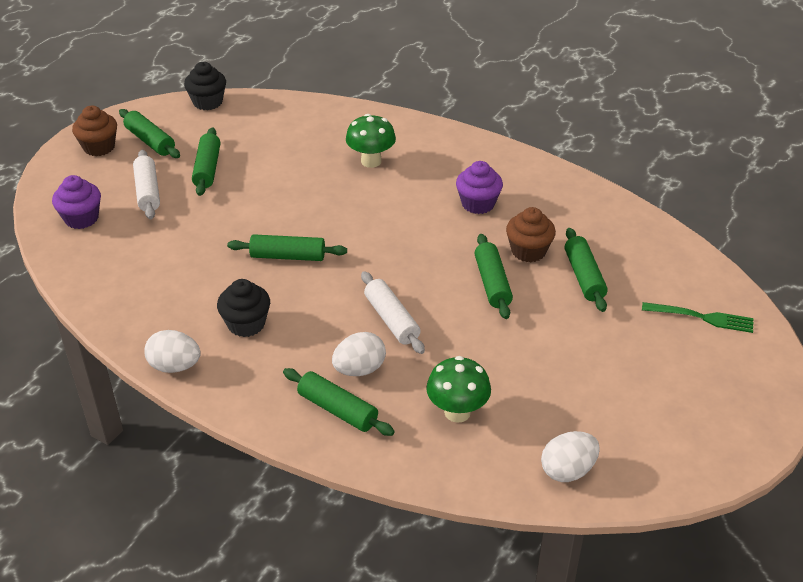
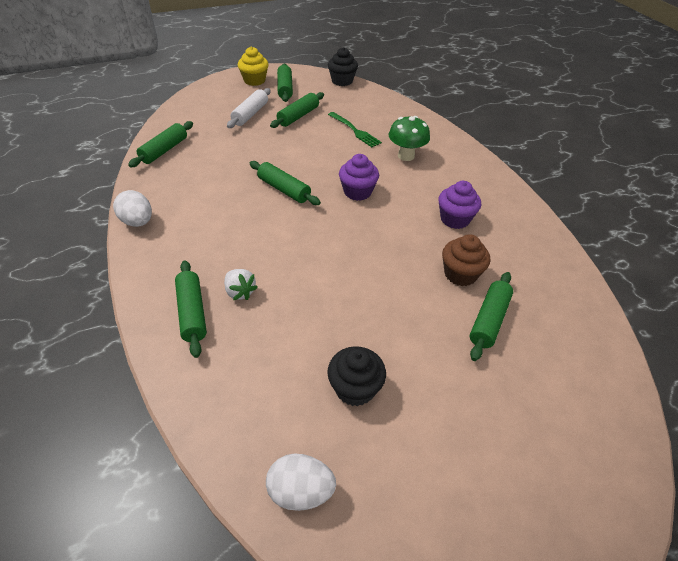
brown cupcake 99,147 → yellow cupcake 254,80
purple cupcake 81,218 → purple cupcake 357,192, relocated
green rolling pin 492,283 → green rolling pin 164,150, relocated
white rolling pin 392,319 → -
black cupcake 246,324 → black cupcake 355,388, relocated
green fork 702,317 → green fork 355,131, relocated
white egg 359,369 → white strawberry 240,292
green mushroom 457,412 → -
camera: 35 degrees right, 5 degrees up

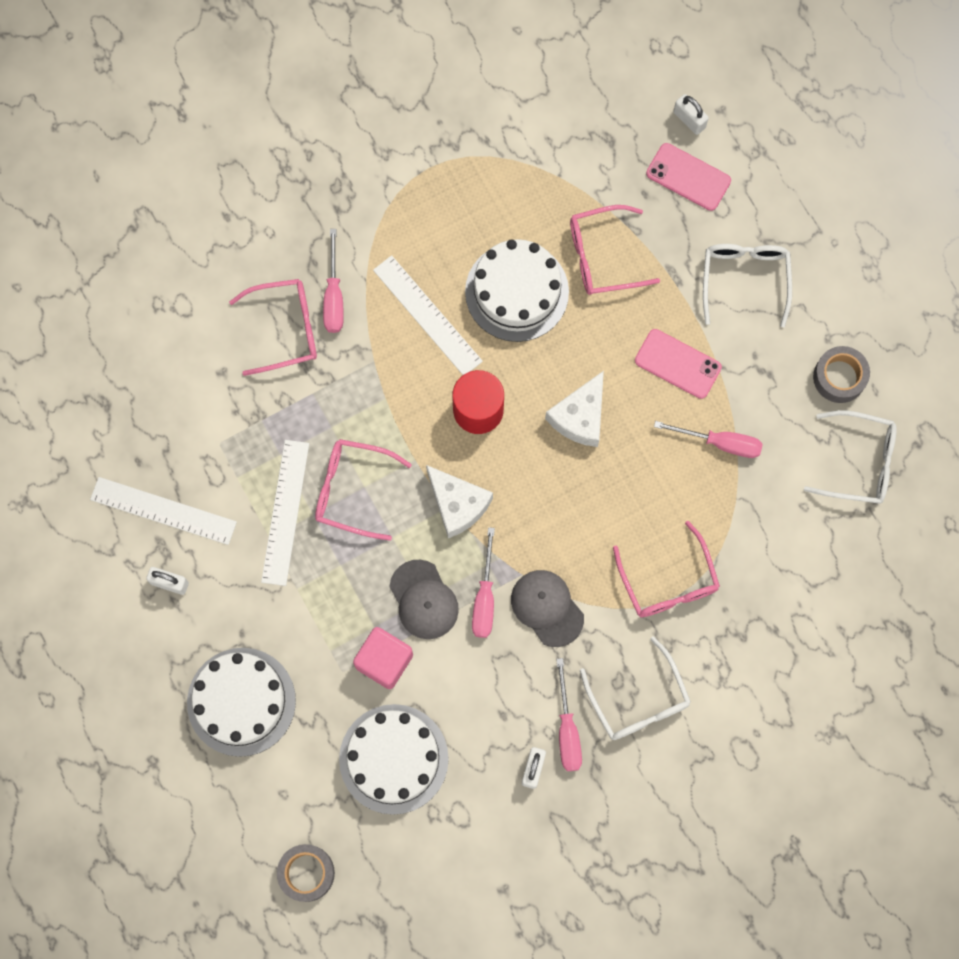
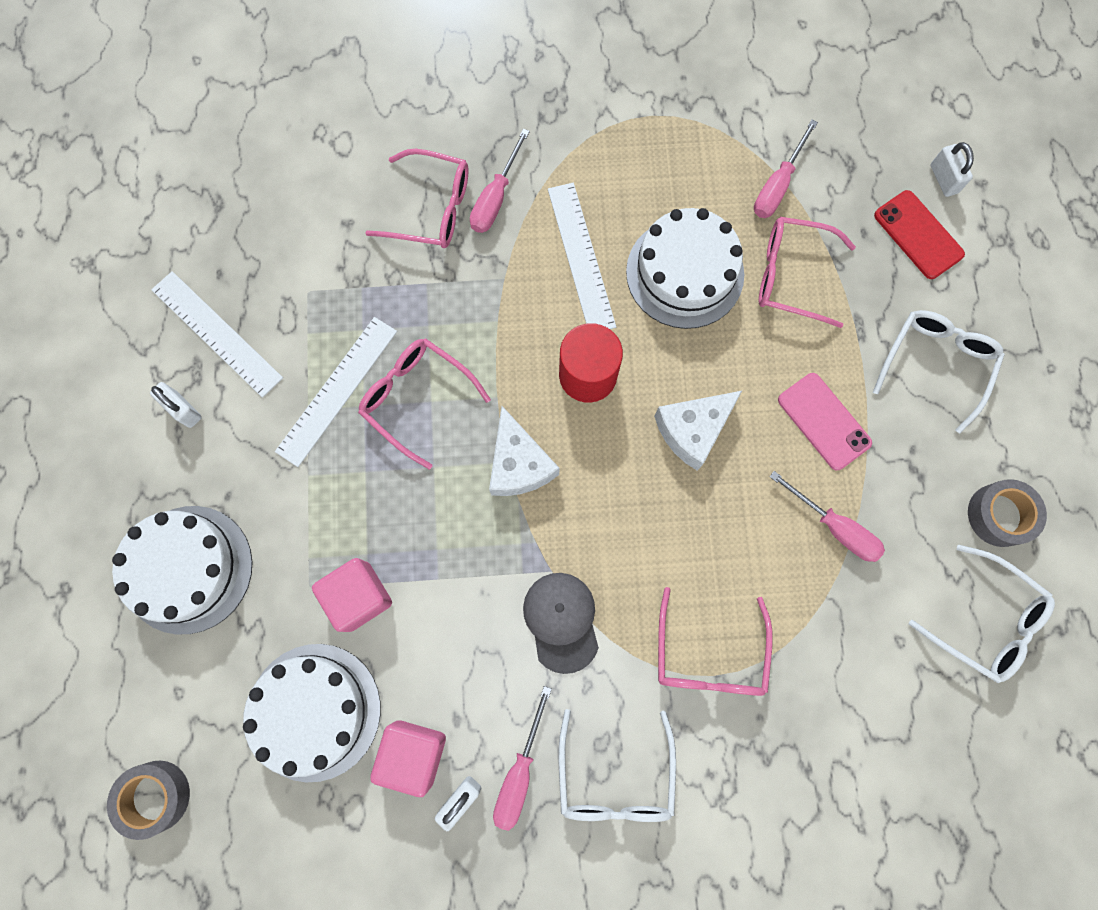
pink phone 688,177 → red phone 918,235
pink screwdriver 484,598 → pink screwdriver 777,185, relocated
grey cap 424,600 → -
- → pink cube 413,753
camera: 25 degrees right, 0 degrees up

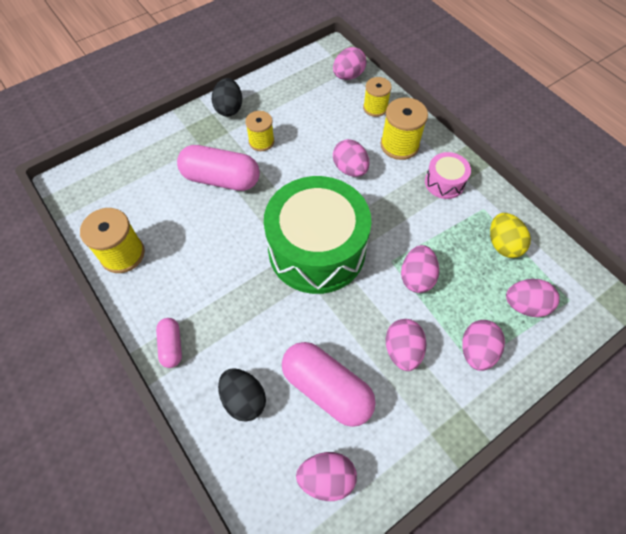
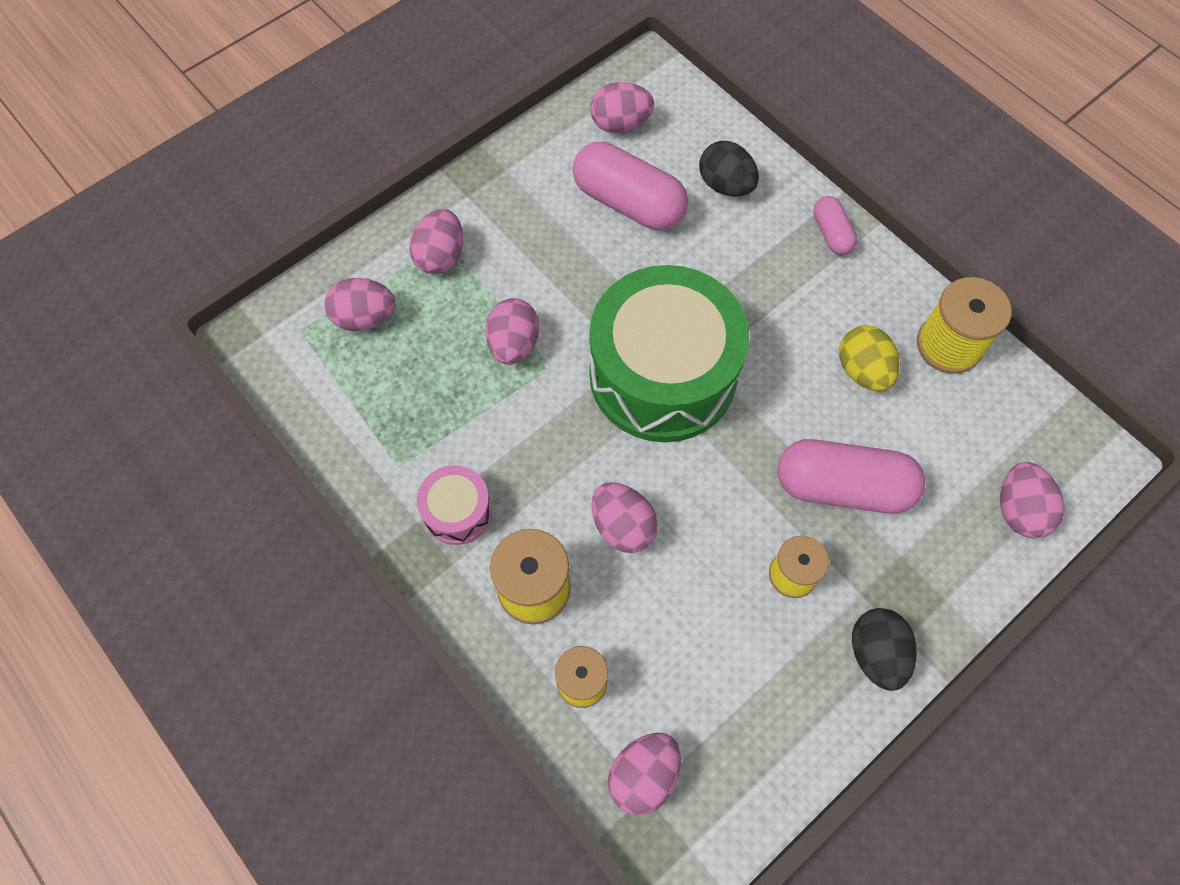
yellow egg 503,244 → yellow egg 862,371, relocated
pink egg 402,350 → pink egg 1019,510, relocated
camera: 175 degrees right, 5 degrees up

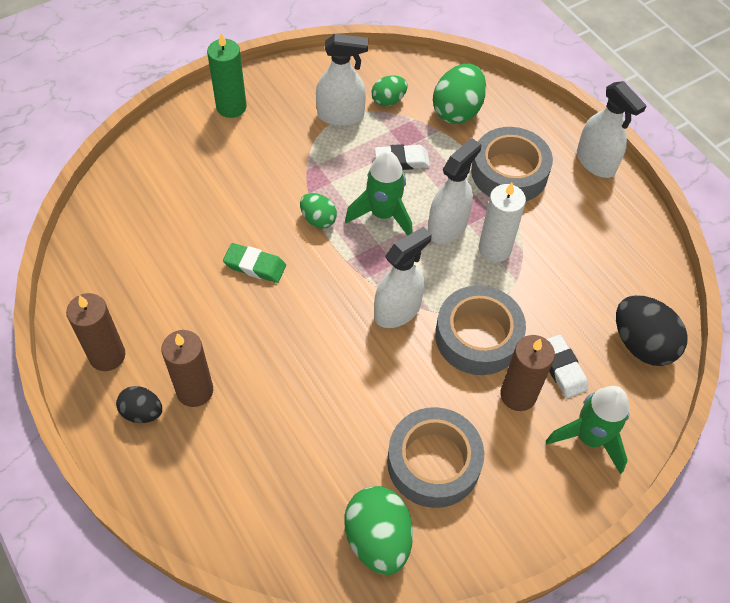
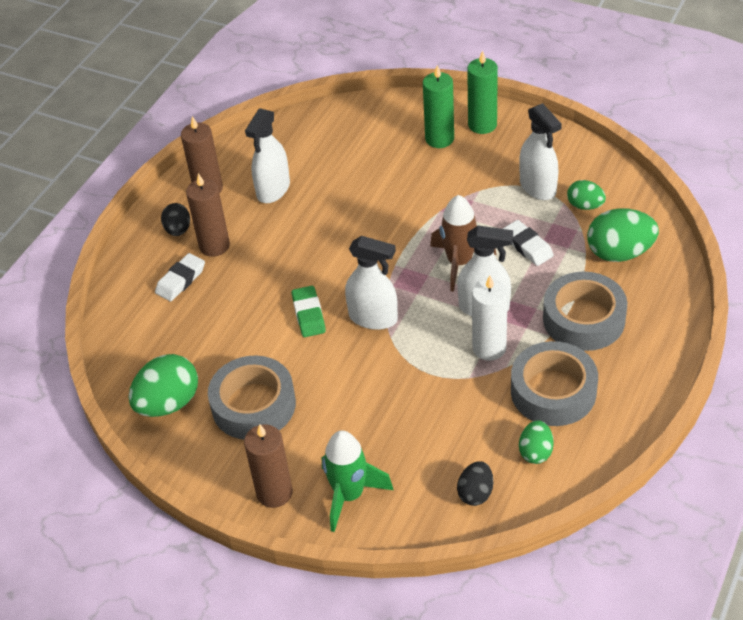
white spray bottle 595,162 → white spray bottle 273,189, relocated
green rocket 383,214 → brown rocket 459,263
green egg 318,219 → green egg 535,452, relocated
green eraser 255,266 → green eraser 308,314, relocated
grey tape 478,336 → grey tape 553,391, relocated
black egg 642,344 → black egg 475,493, x0.58
brown candle 518,395 → brown candle 274,493, relocated
white eraser 562,369 → white eraser 181,280, relocated
- → green candle 439,139
camera: 65 degrees right, 10 degrees down

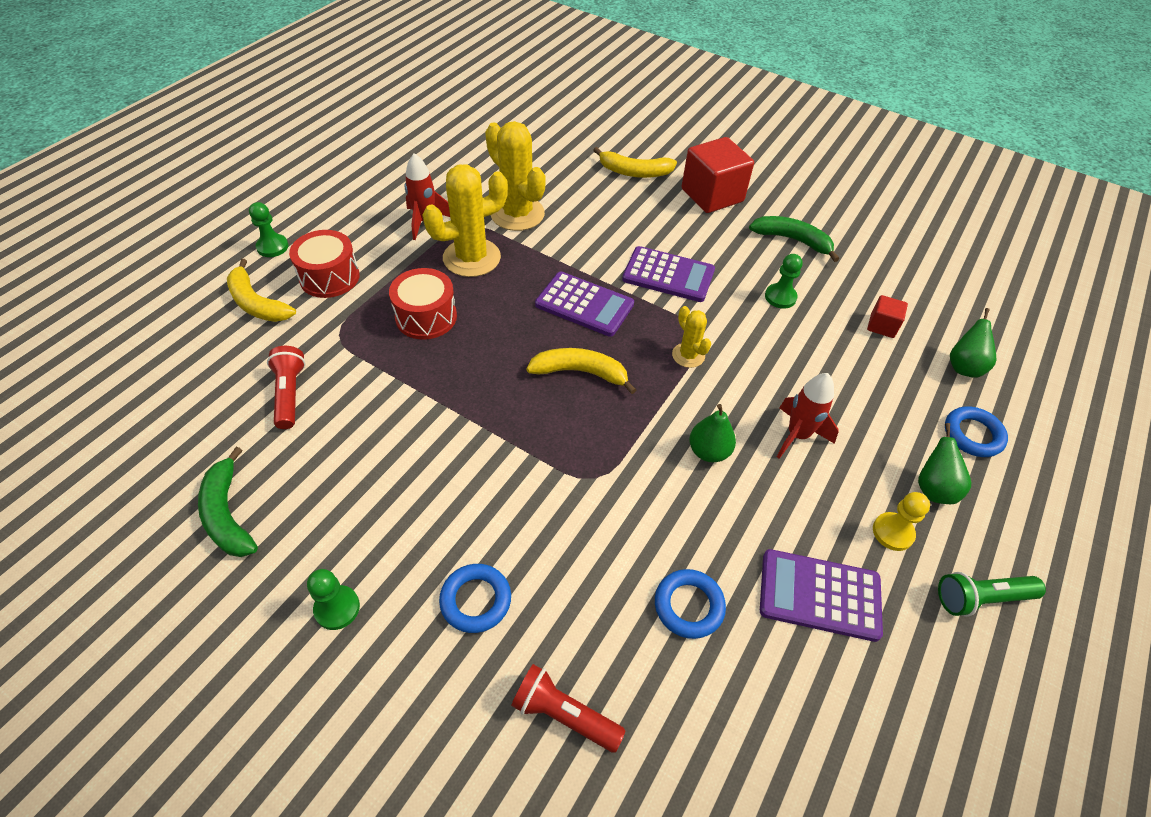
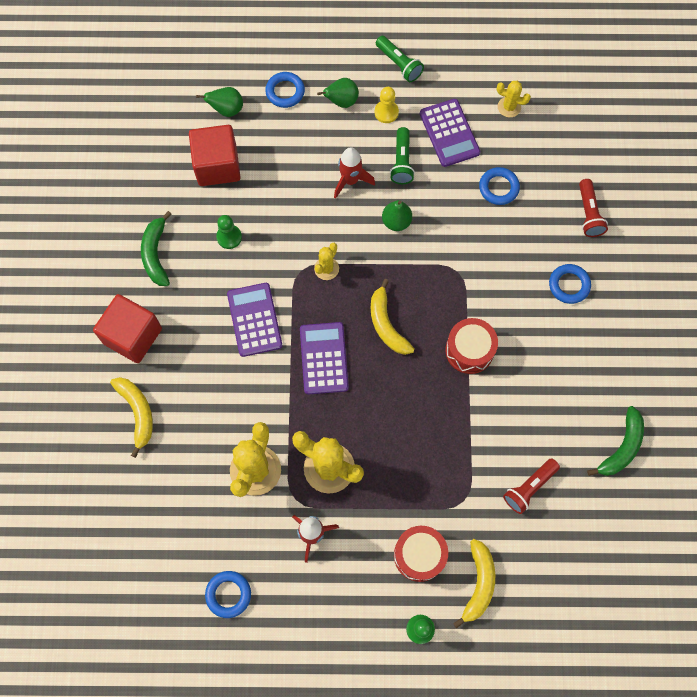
red drum 426,317 → red drum 469,350, relocated
red cube 882,326 → red cube 217,166, x2.05
green pawn 337,608 → -
- → yellow cactus 509,107
- → green flashlight 402,162
- → blue ring 228,594
camera: 120 degrees left, 20 degrees up

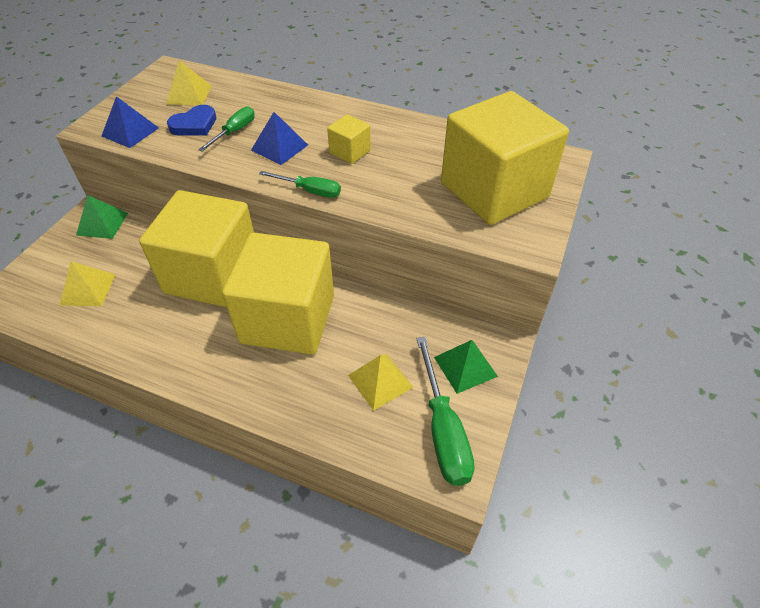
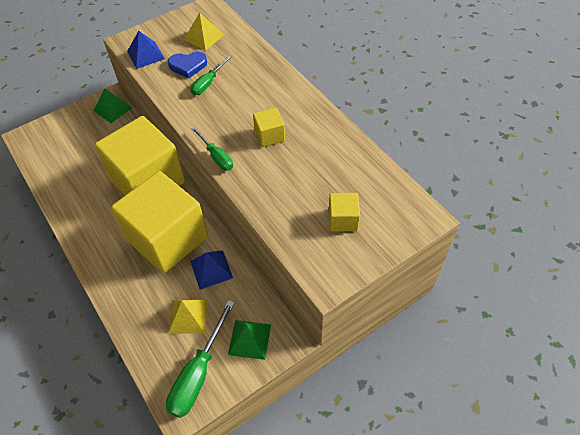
yellow cube 494,190 → yellow cube 343,220, x0.41
green screwdriver 234,132 → green screwdriver 208,83, 150 degrees clockwise
blue pyramid 279,147 → blue pyramid 211,269, relocated
yellow pyramid 88,289 → -
camera: 35 degrees right, 5 degrees up

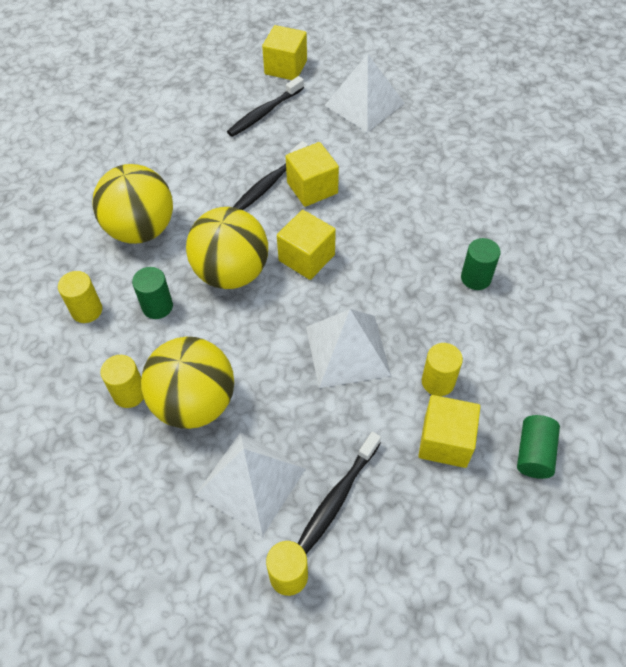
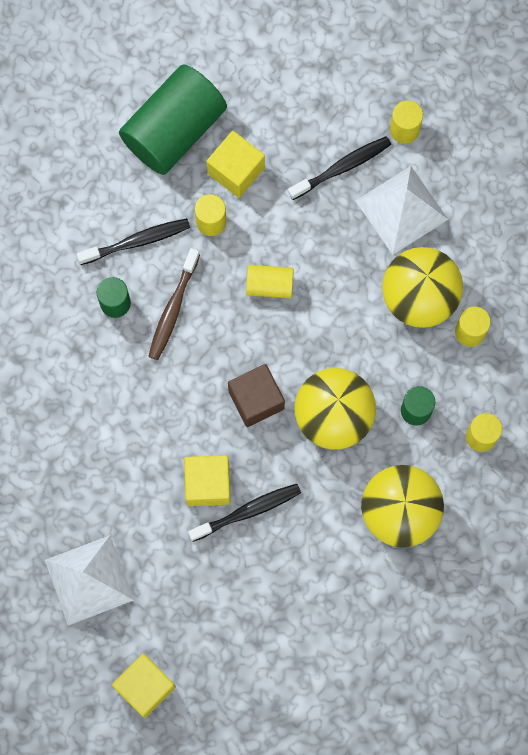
black toothbrush 264,113 → black toothbrush 137,241, relocated
yellow cube 306,258 → brown cube 256,400
white pyramid 347,350 → yellow cylinder 269,285
green cylinder 534,453 → green cylinder 174,130, x2.09
- → brown toothbrush 173,309
camera: 155 degrees left, 20 degrees up

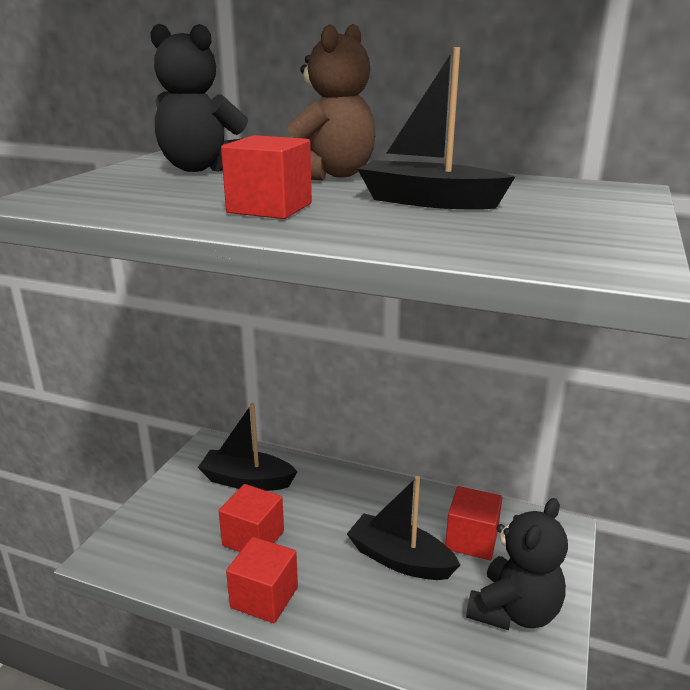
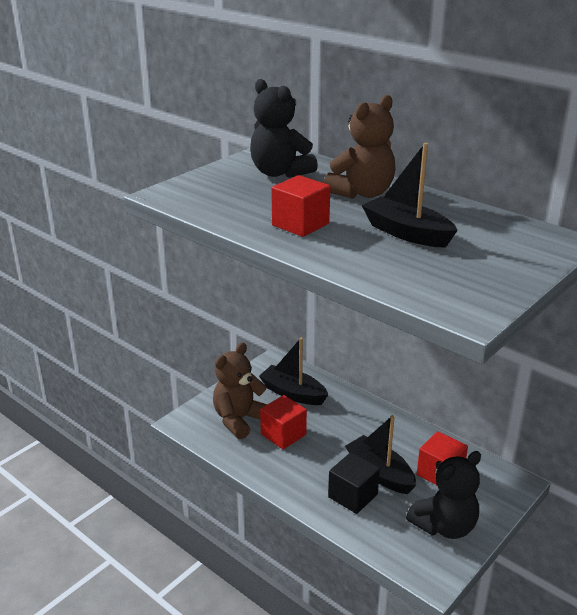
red cube 264,597 → -
- → brown teddy bear 239,420
- → black cube 352,495
camera: 20 degrees right, 5 degrees up

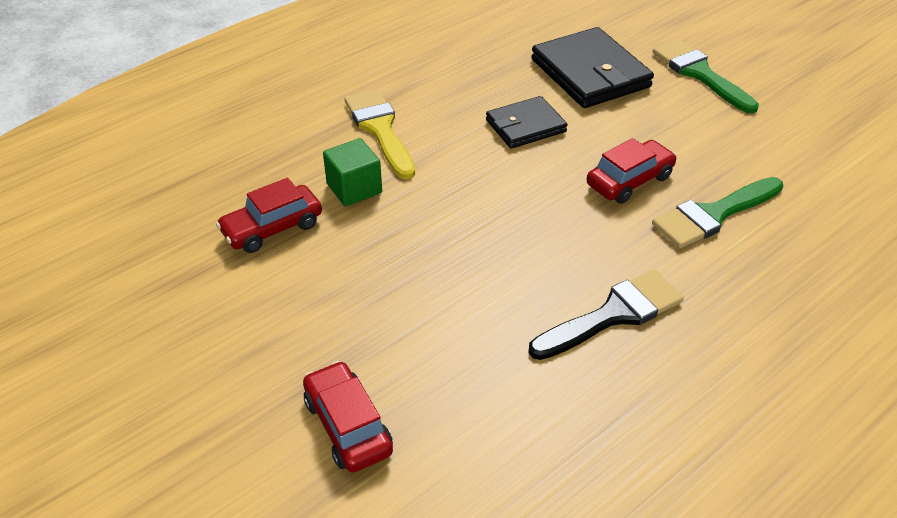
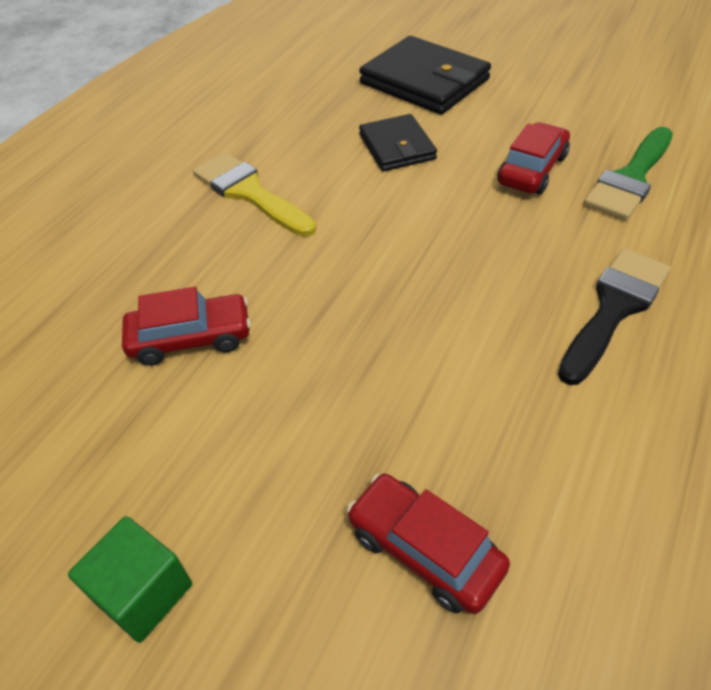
green brush 699,74 → -
black wallet 525,126 → black wallet 397,147, 60 degrees counterclockwise
green cube 354,188 → green cube 143,592, relocated
red car 272,228 → red car 191,338, 135 degrees counterclockwise
camera: 20 degrees left, 5 degrees up

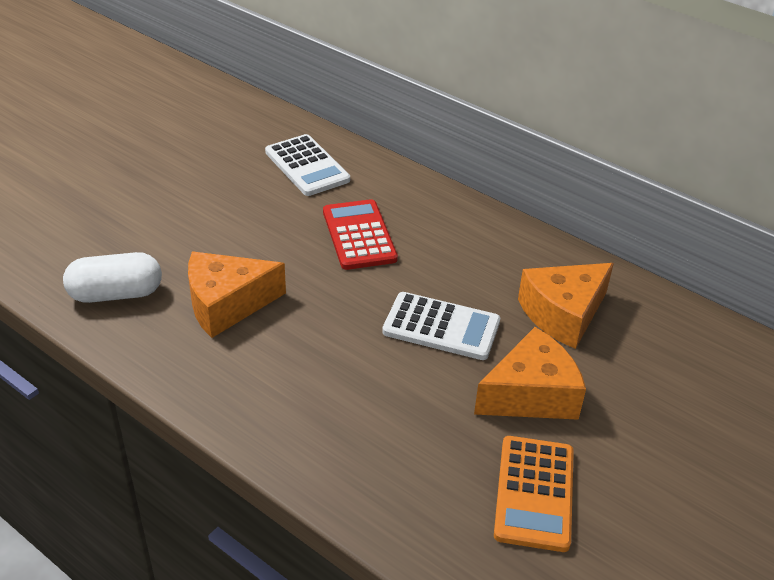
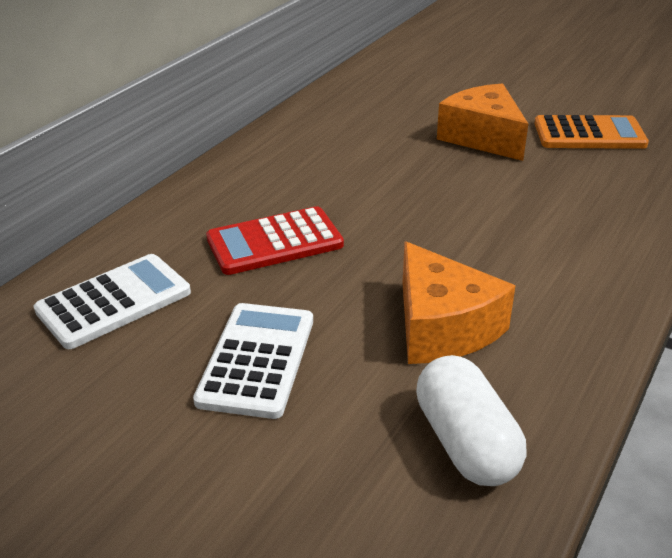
orange cheese 563,314 → -
white calculator 441,327 → white calculator 257,360, relocated
camera: 95 degrees left, 5 degrees down

